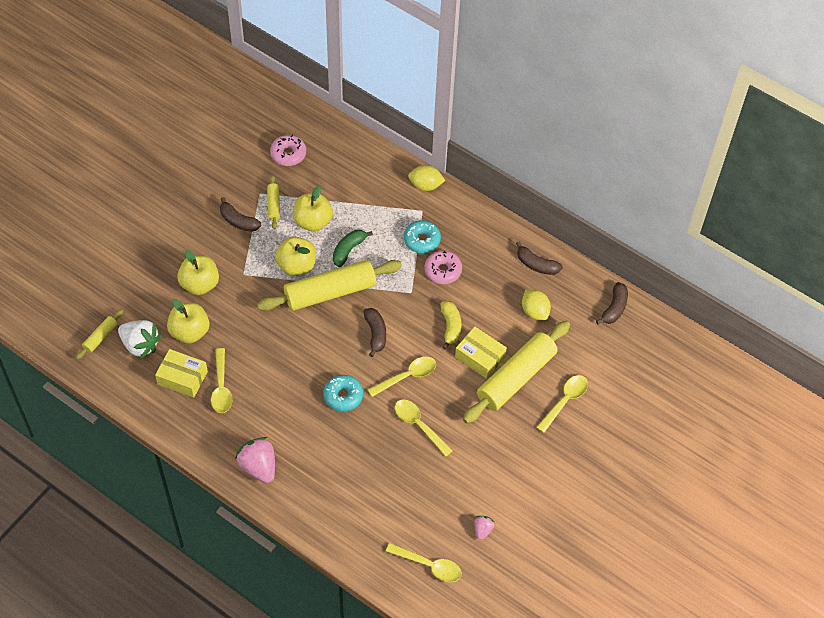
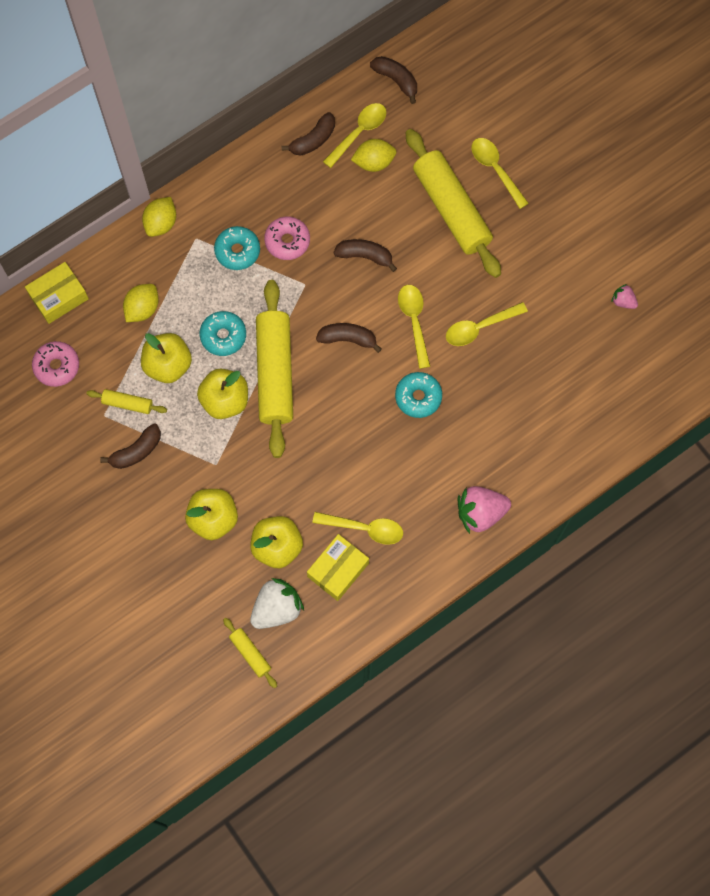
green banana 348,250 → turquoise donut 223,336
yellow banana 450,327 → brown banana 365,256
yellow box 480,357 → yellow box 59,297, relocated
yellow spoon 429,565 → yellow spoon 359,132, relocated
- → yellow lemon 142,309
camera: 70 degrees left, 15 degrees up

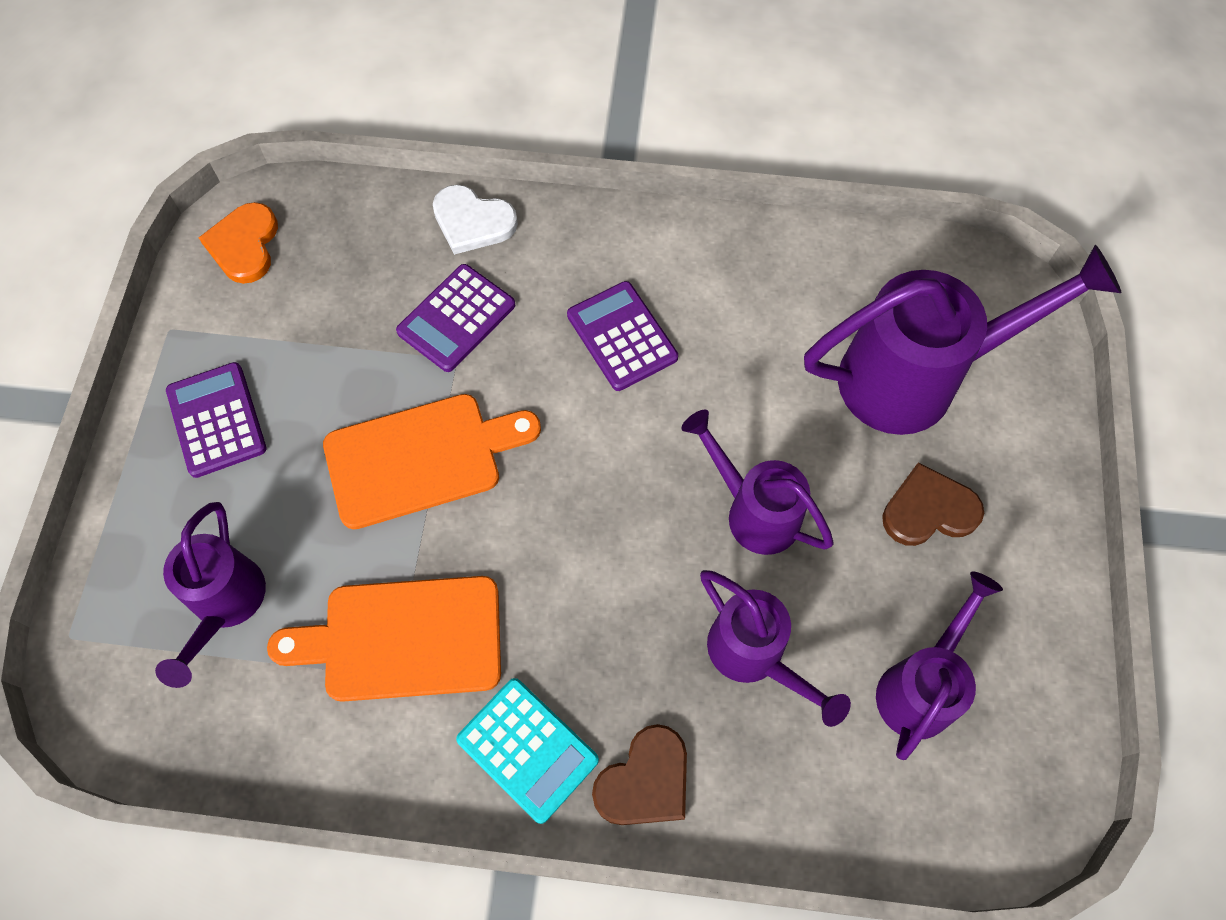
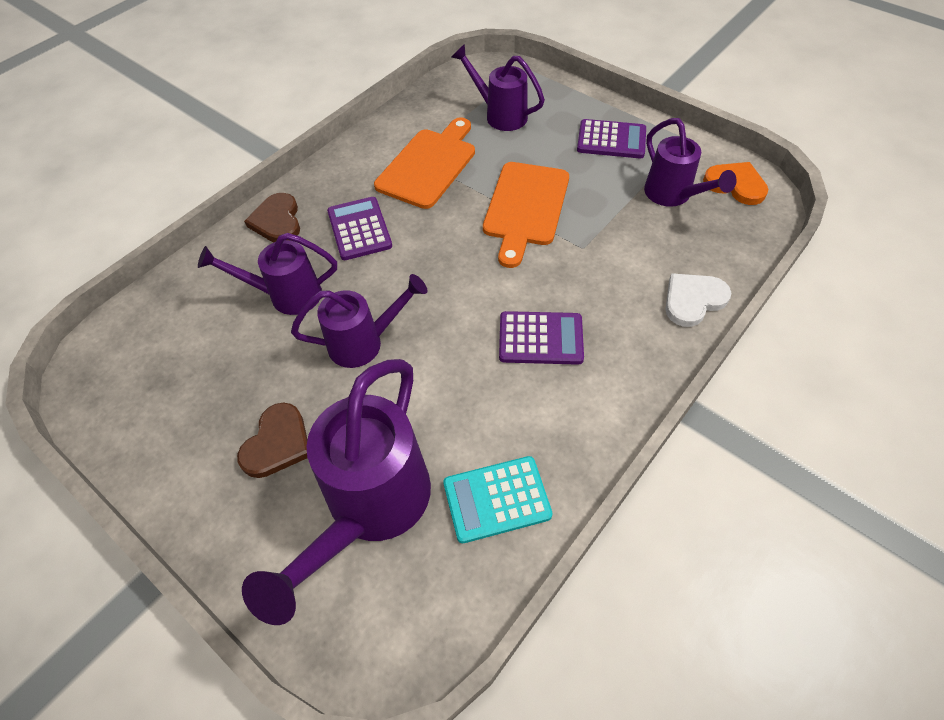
purple calculator 456,318 → purple calculator 359,229, relocated
purple watering can 921,685 → purple watering can 673,196, relocated
turquoise calculator 527,750 → turquoise calculator 496,499, relocated
camera: 125 degrees right, 10 degrees down

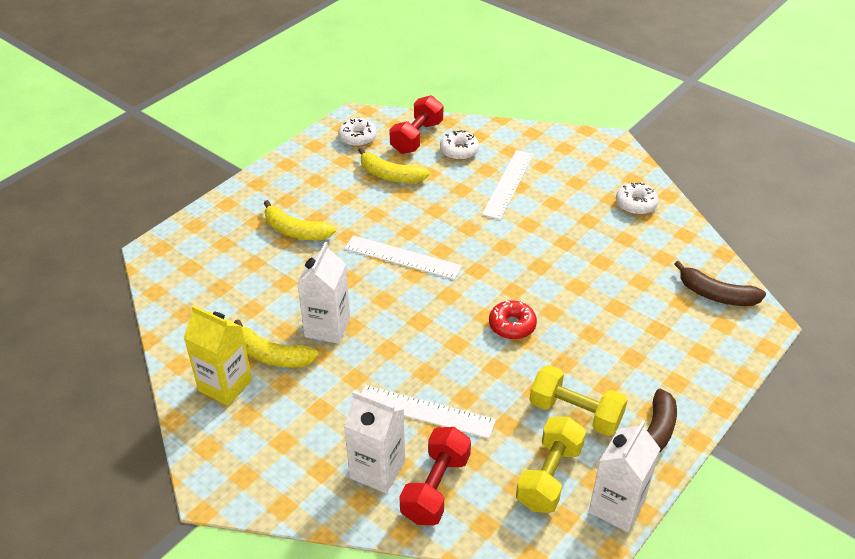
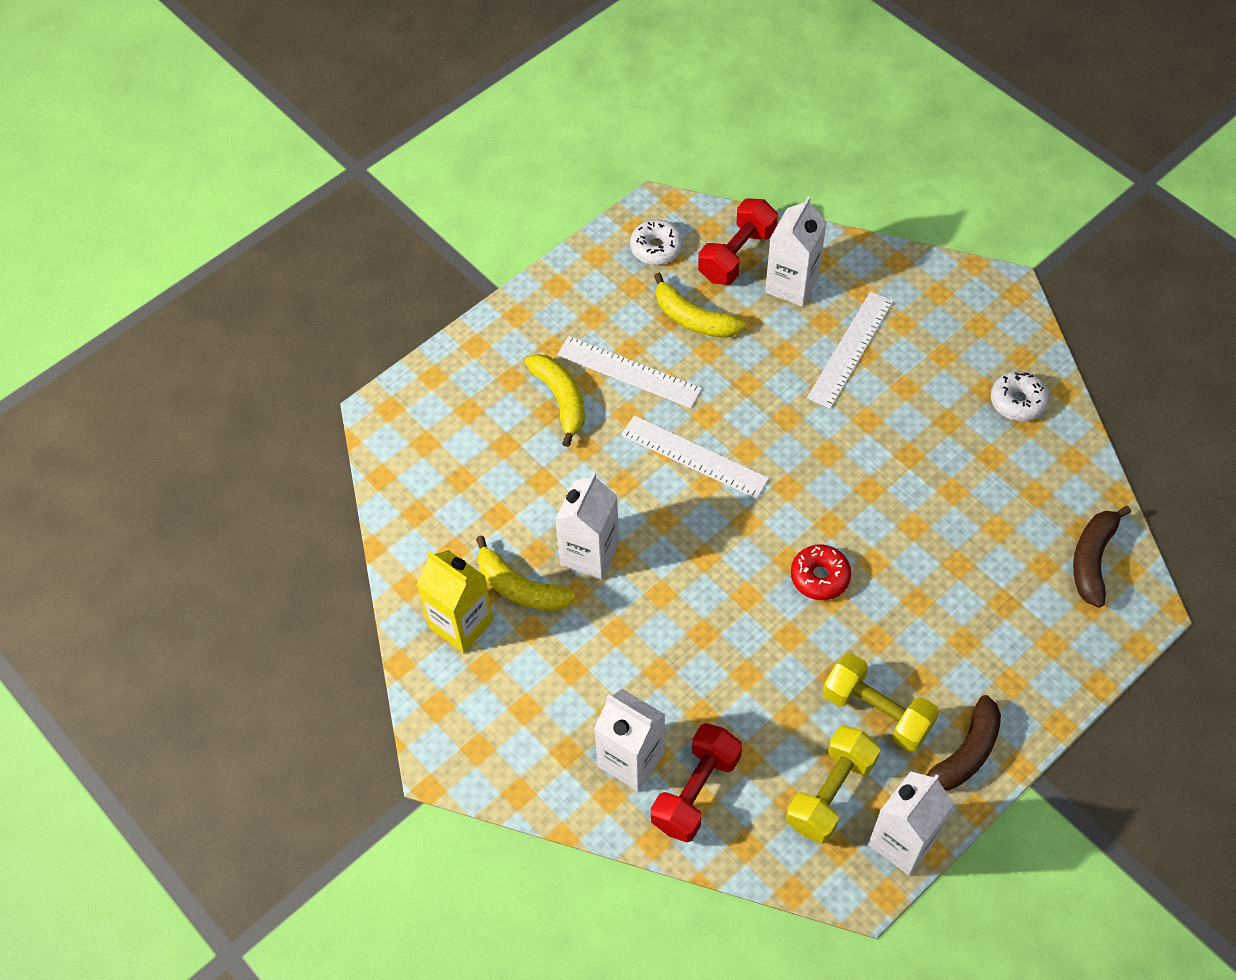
white donut 459,151 → white carton 792,285
yellow banana 295,231 → yellow banana 561,400, 150 degrees counterclockwise
brown banana 716,295 → brown banana 1092,559, 75 degrees clockwise
white ruler 425,411 → white ruler 629,372, relocated
camera: 10 degrees right, 15 degrees up

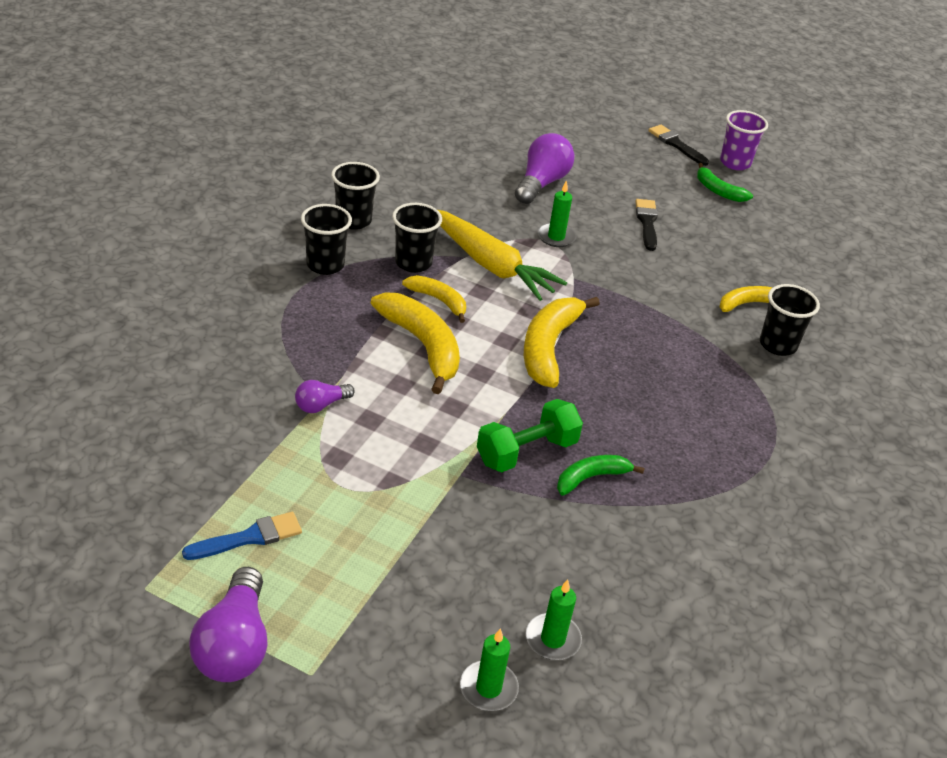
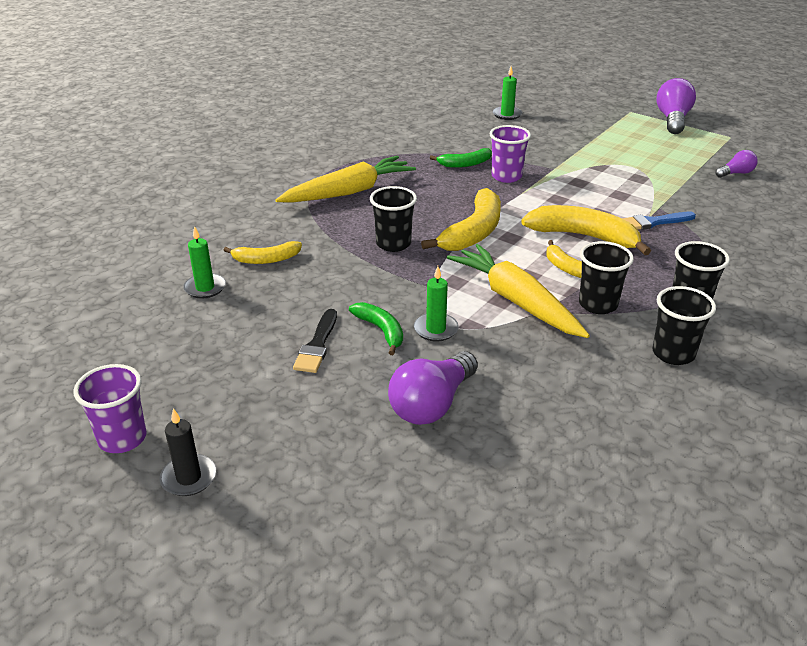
black brush 676,144 → black candle 189,478
green banana 718,191 → green banana 381,330, relocated
black cup 777,345 → black cup 393,244, relocated
yellow banana 422,345 → yellow banana 583,236, 135 degrees clockwise
purple light bulb 321,405 → purple light bulb 736,173, relocated
green dumbbell 526,452 → purple cup 506,176
blue brush 249,538 → blue brush 653,222, relocated
green candle 488,688 → green candle 205,288, relocated
- → yellow carrot 349,192
camera: 165 degrees left, 5 degrees down

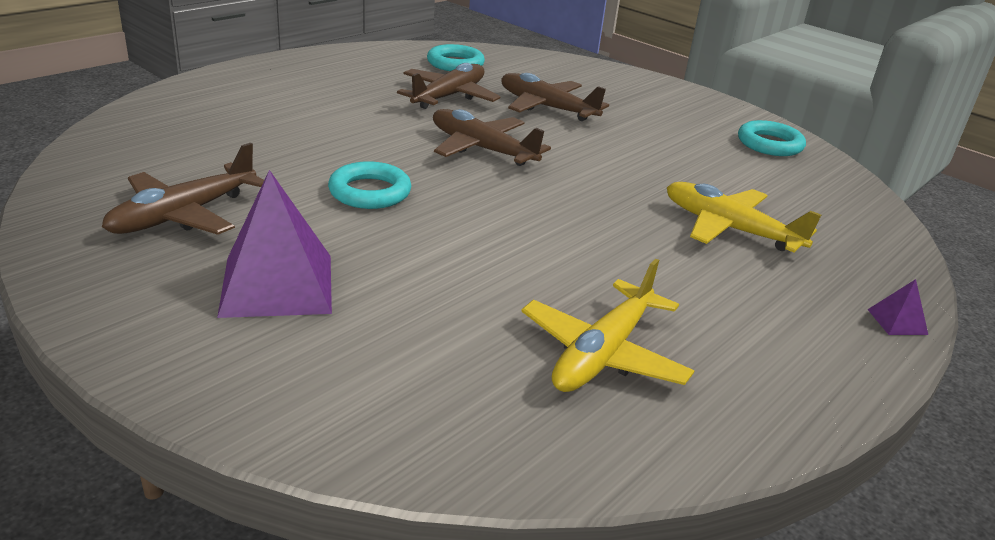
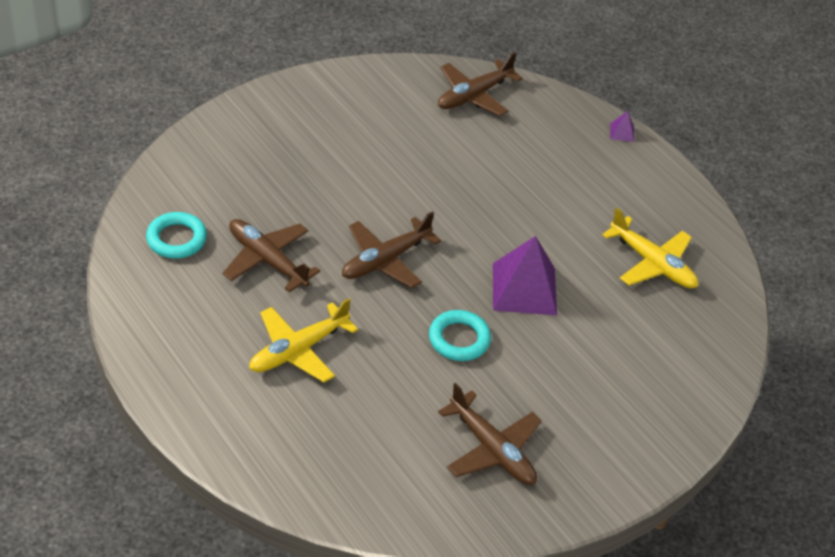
brown plane 547,108 → brown plane 474,95, relocated
turquoise ring 769,144 → -
purple pyramid 277,284 → purple pyramid 524,289, relocated
yellow plane 730,229 → yellow plane 299,350, relocated
camera: 80 degrees left, 15 degrees up

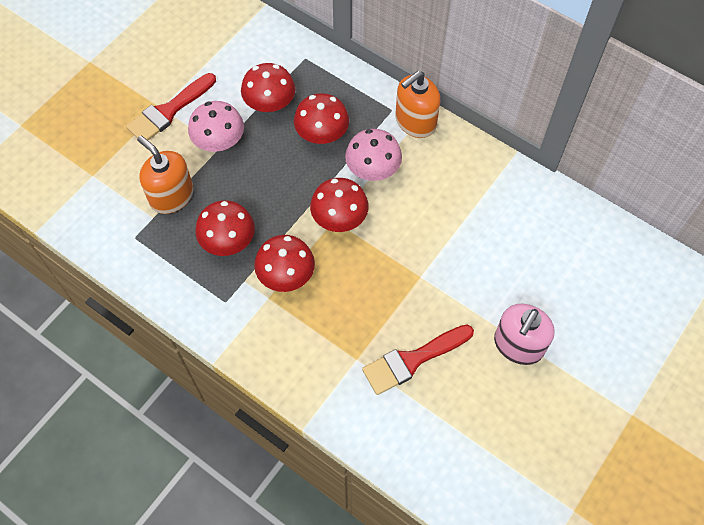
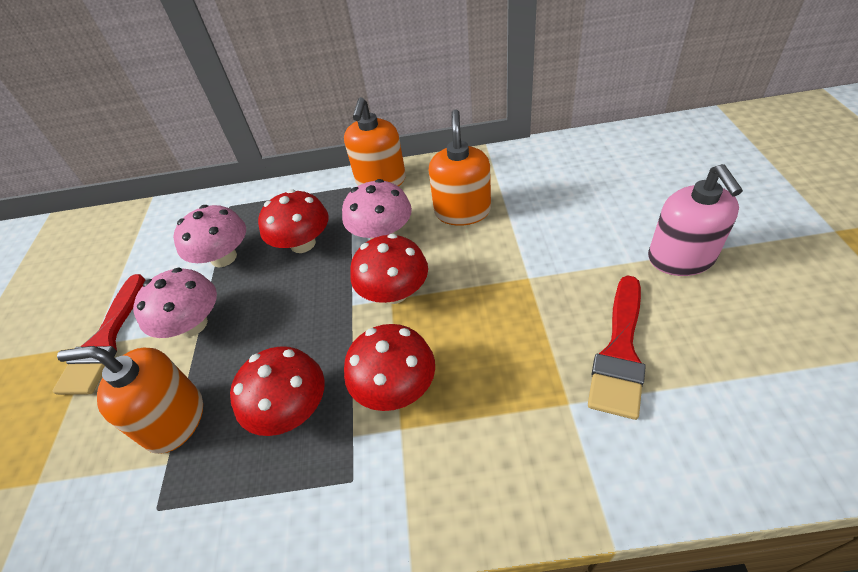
red mushroom 270,103 → pink mushroom 224,257
- → orange soap dispenser 462,211
camera: 35 degrees left, 15 degrees down

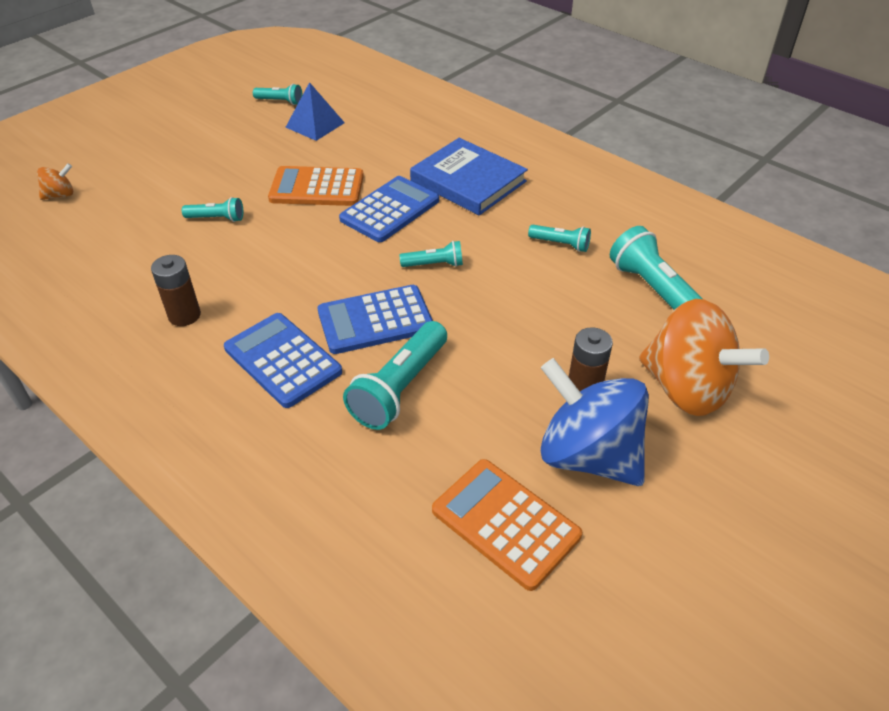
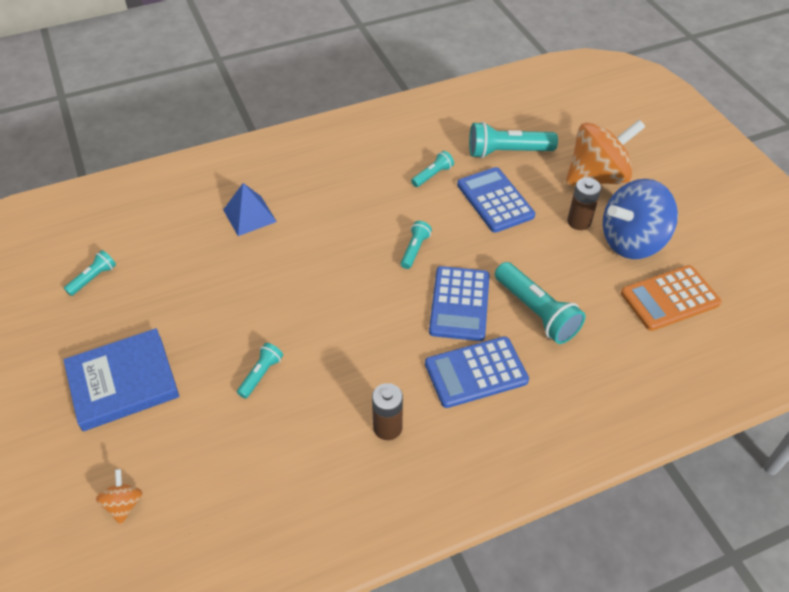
blue pyramid 315,125 → blue pyramid 249,215, relocated
blue book 468,181 → blue book 123,382, relocated
orange calculator 317,188 → -
blue calculator 390,210 → blue calculator 495,200, relocated
camera: 65 degrees left, 5 degrees up

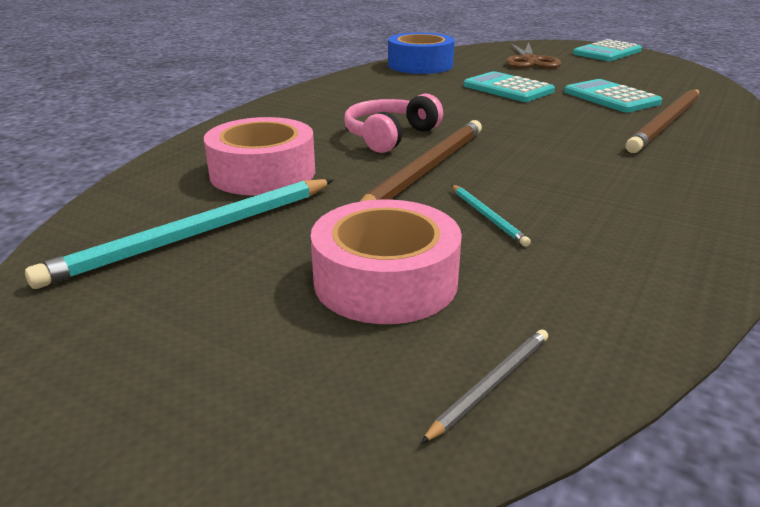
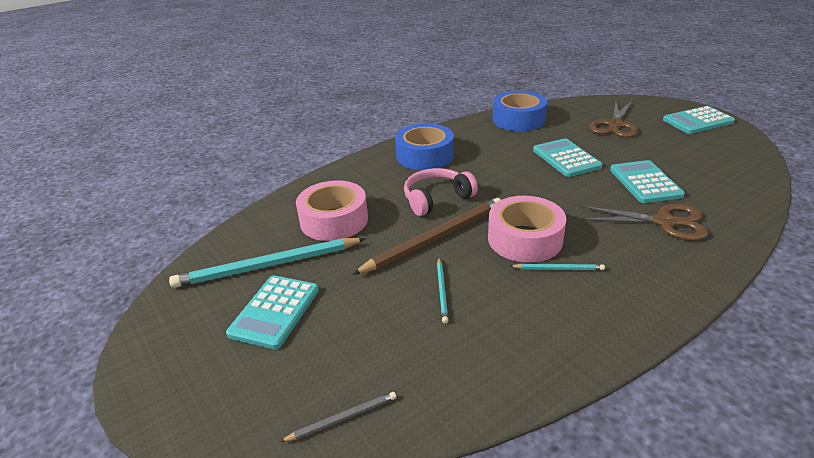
brown pencil 666,123 → brown scissors 664,222
pink tape 385,280 → pink tape 525,239, relocated
- → blue tape 425,156
- → turquoise pencil 558,269
- → turquoise calculator 275,311
camera: 25 degrees right, 5 degrees up

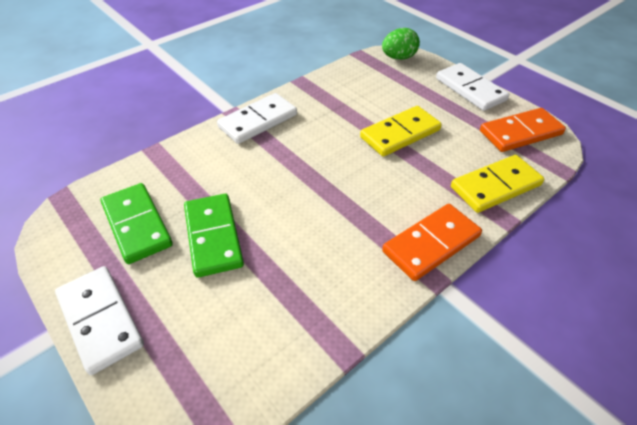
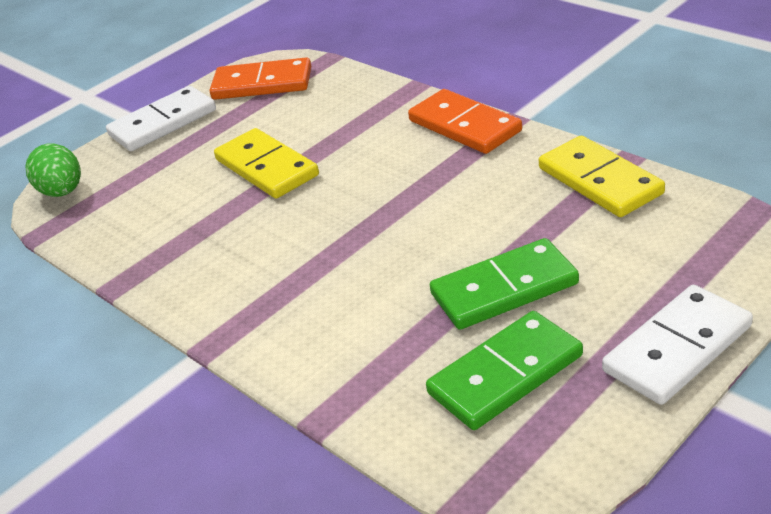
white domino 258,121 → -
orange domino 520,133 → orange domino 262,83, 60 degrees counterclockwise
yellow domino 495,186 → yellow domino 600,181, relocated
camera: 90 degrees left, 10 degrees down

